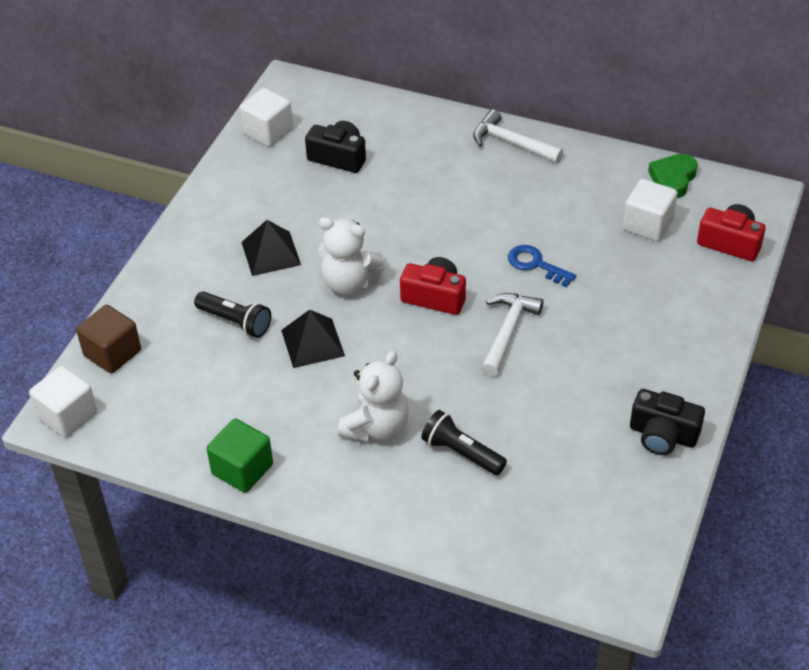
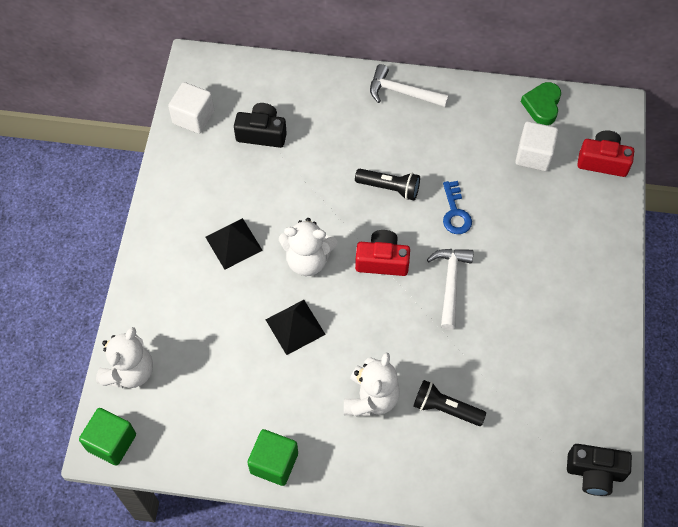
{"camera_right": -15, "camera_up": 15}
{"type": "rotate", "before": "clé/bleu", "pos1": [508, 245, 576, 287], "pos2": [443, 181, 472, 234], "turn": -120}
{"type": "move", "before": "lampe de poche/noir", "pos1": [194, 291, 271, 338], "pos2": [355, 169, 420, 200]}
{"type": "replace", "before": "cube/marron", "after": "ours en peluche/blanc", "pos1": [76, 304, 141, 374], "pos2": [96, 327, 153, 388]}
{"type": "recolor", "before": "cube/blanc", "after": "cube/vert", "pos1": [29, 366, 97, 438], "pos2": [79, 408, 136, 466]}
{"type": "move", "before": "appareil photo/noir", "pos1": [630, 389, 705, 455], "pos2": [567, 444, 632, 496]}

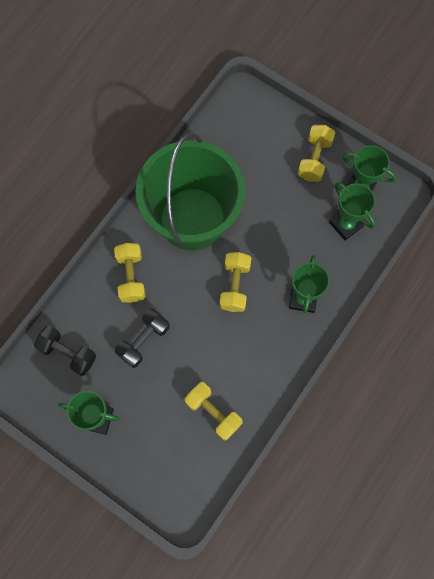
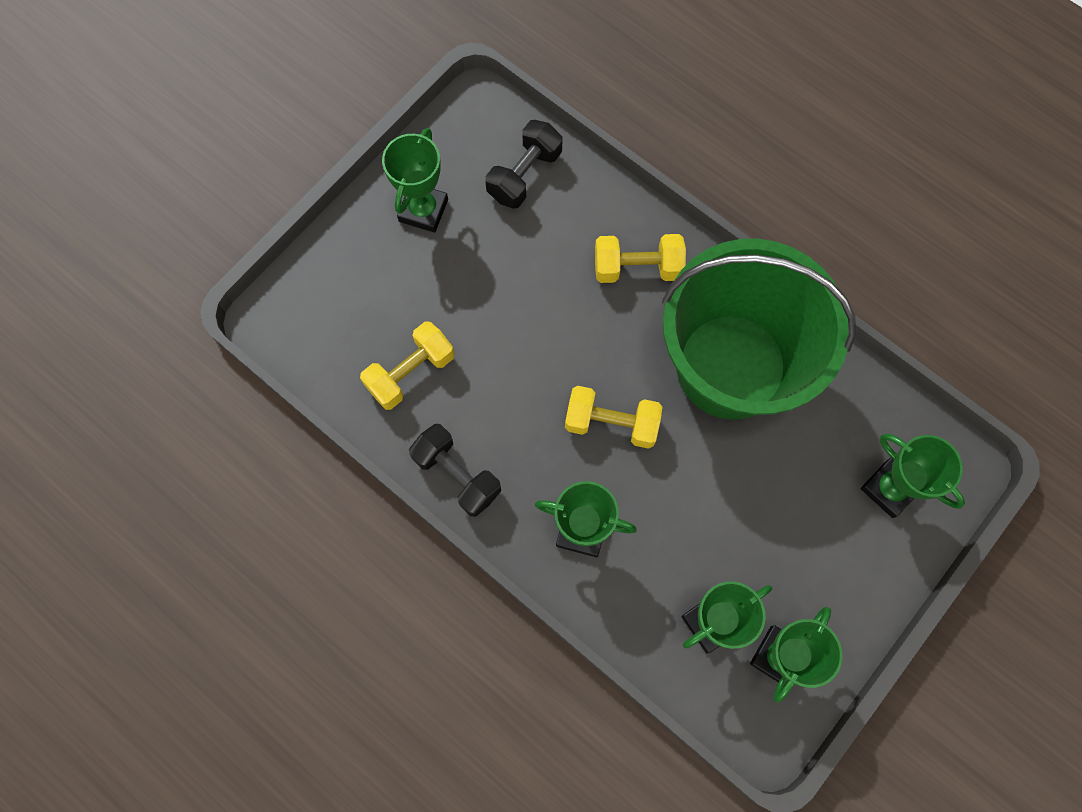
{"camera_right": 95, "camera_up": 0}
{"type": "delete", "before": "haltère/jaune", "pos1": [298, 125, 336, 182]}
{"type": "move", "before": "haltère/noir", "pos1": [115, 309, 169, 368], "pos2": [409, 424, 501, 517]}
{"type": "insert", "after": "trophée/vert", "pos2": [861, 433, 965, 518]}

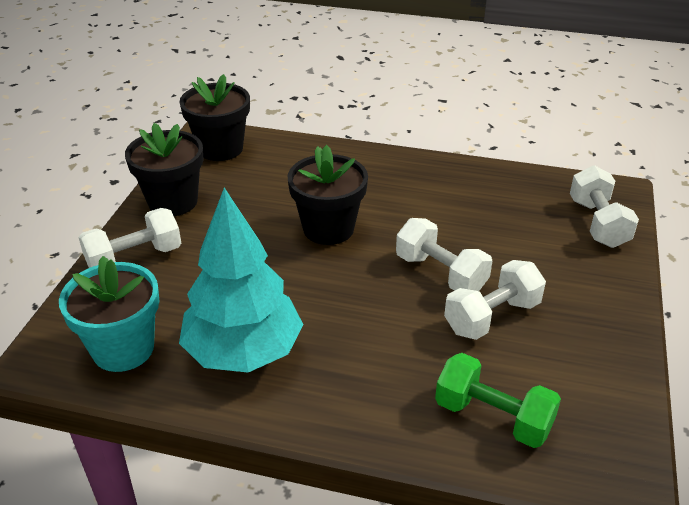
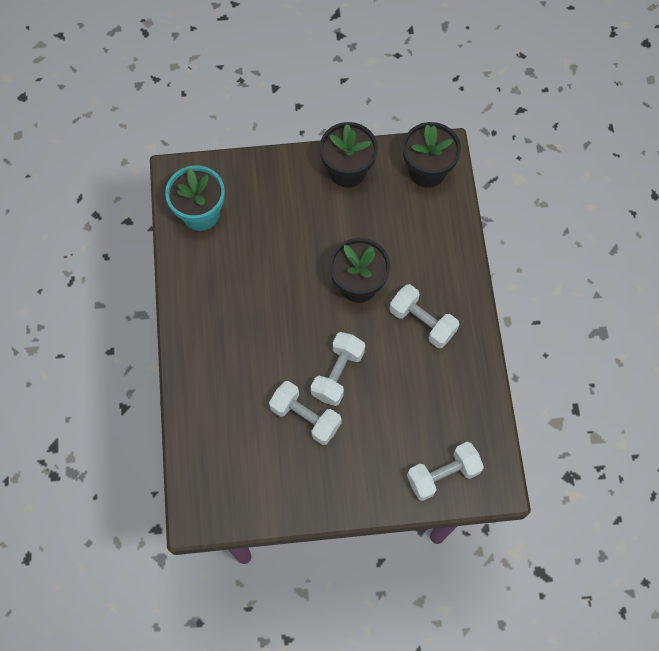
{"camera_right": 70, "camera_up": 30}
{"type": "delete", "before": "arbre/turquoise", "pos1": [179, 188, 303, 373]}
{"type": "move", "before": "haltère/blanc", "pos1": [78, 208, 181, 268], "pos2": [389, 284, 459, 348]}
{"type": "delete", "before": "haltère/vert", "pos1": [435, 353, 561, 448]}

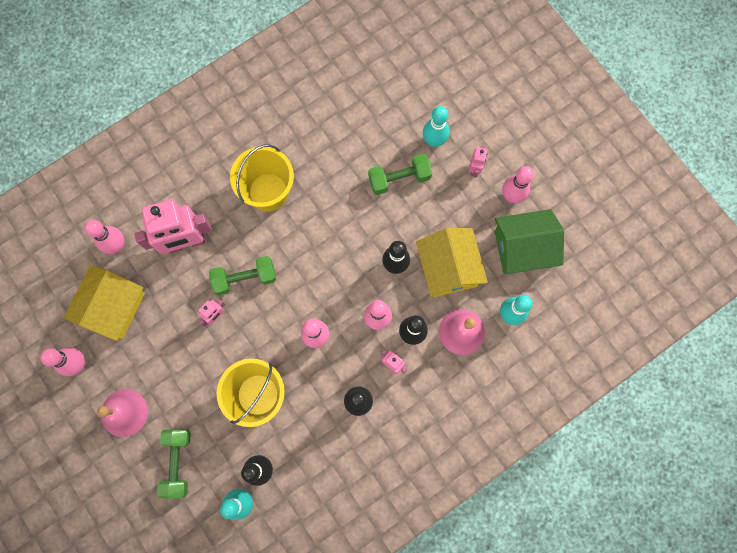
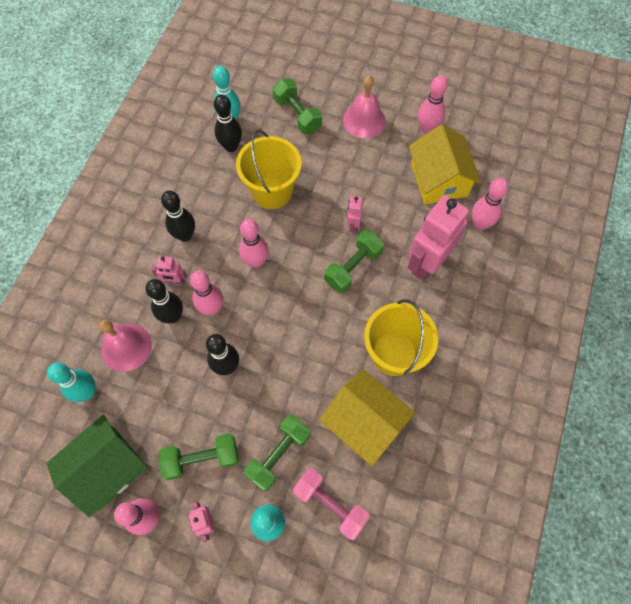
{"camera_right": 145, "camera_up": -10}
{"type": "move", "before": "maison/jaune", "pos1": [416, 228, 488, 297], "pos2": [319, 369, 416, 466]}
{"type": "insert", "after": "haltère/vert", "pos2": [159, 433, 239, 480]}
{"type": "insert", "after": "haltère/rose", "pos2": [293, 468, 370, 540]}

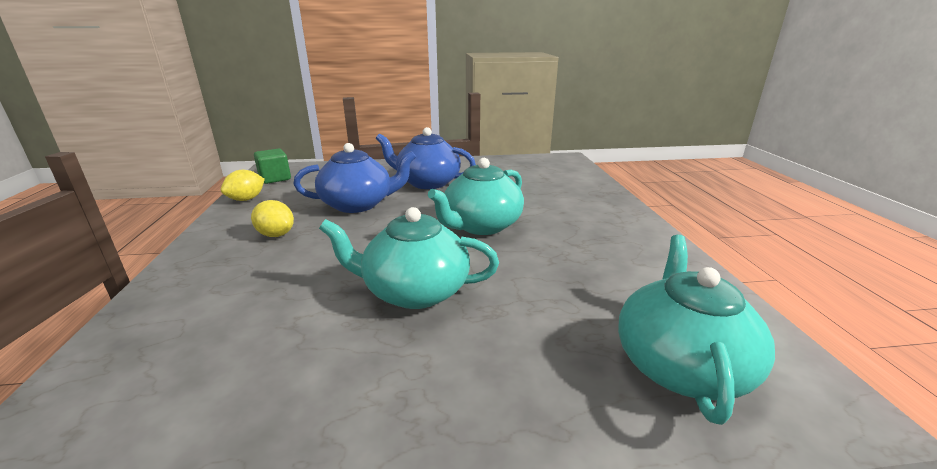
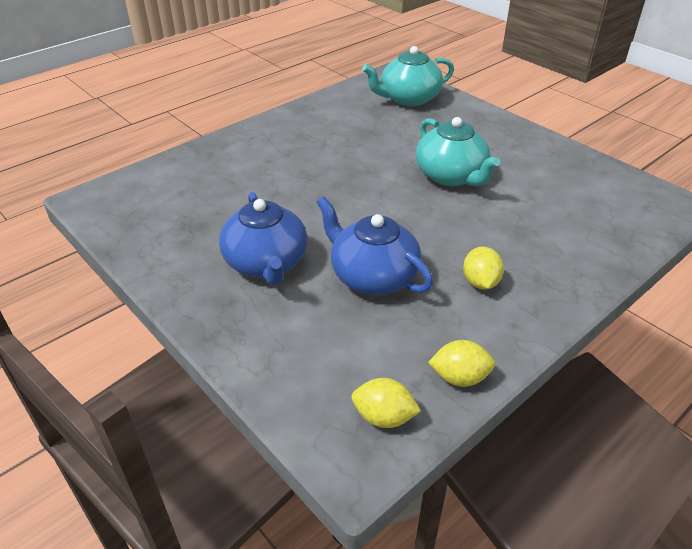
{"camera_right": -125, "camera_up": 15}
{"type": "replace", "before": "cube/vert", "after": "citron/jaune", "pos1": [254, 148, 291, 184], "pos2": [352, 378, 421, 428]}
{"type": "delete", "before": "théière/turquoise", "pos1": [428, 158, 524, 235]}

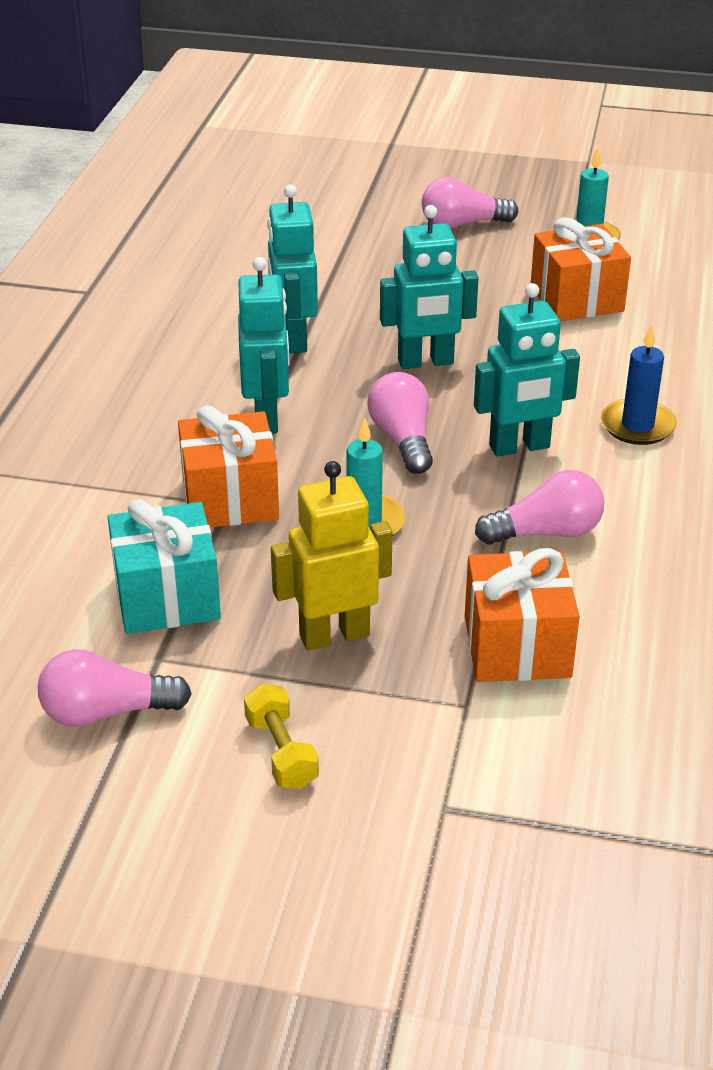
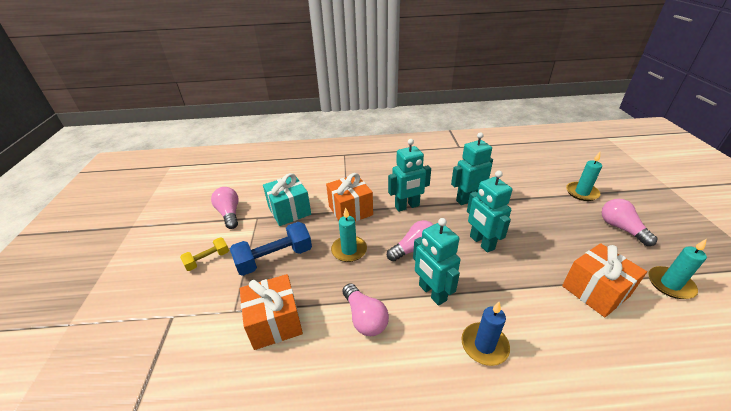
{"camera_right": 75, "camera_up": 0}
{"type": "replace", "before": "robot/jaune", "after": "haltère/bleu", "pos1": [271, 461, 392, 650], "pos2": [230, 222, 312, 276]}
{"type": "insert", "after": "bougie/turquoise", "pos2": [566, 152, 602, 201]}

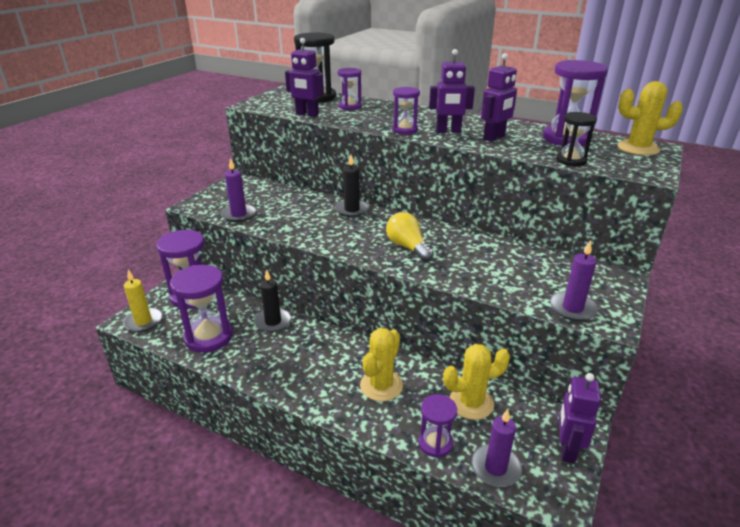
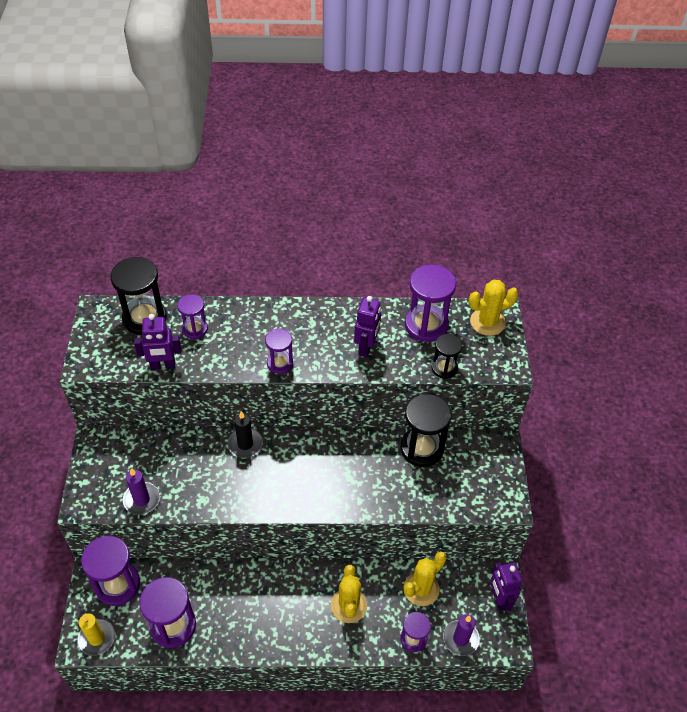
{"camera_right": -30, "camera_up": 20}
{"type": "delete", "before": "robot/violet", "pos1": [429, 49, 475, 133]}
{"type": "delete", "before": "ampoule/jaune", "pos1": [386, 212, 434, 262]}
{"type": "delete", "before": "bougie/violet", "pos1": [550, 240, 598, 321]}
{"type": "delete", "before": "bougie/noir", "pos1": [254, 270, 291, 332]}
{"type": "insert", "after": "sablier/noir", "pos2": [400, 394, 452, 467]}

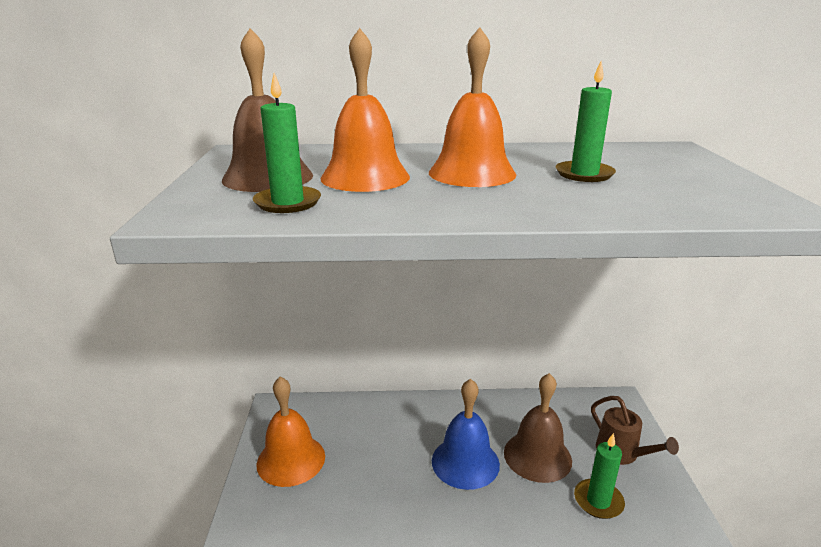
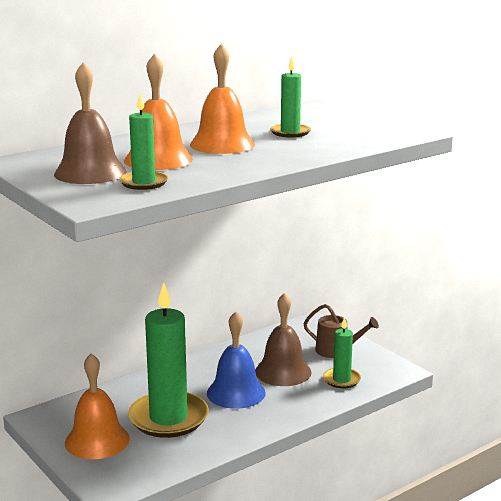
{"camera_right": -35, "camera_up": -5}
{"type": "insert", "after": "bougie/vert", "pos2": [128, 282, 209, 438]}

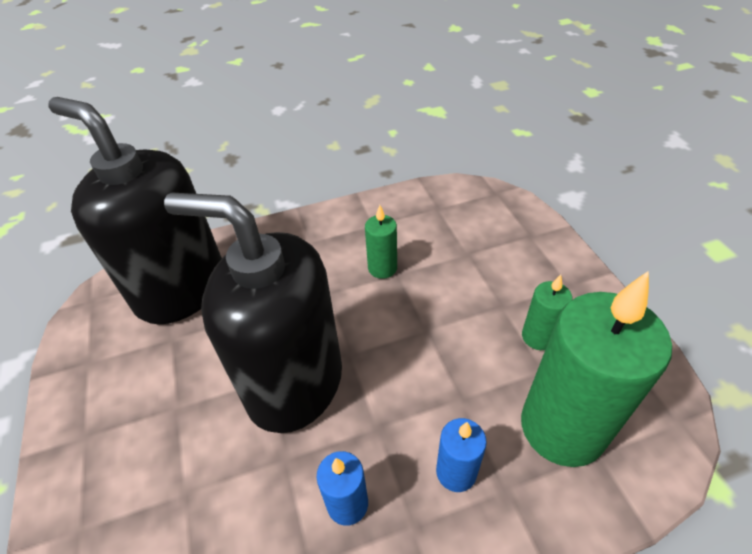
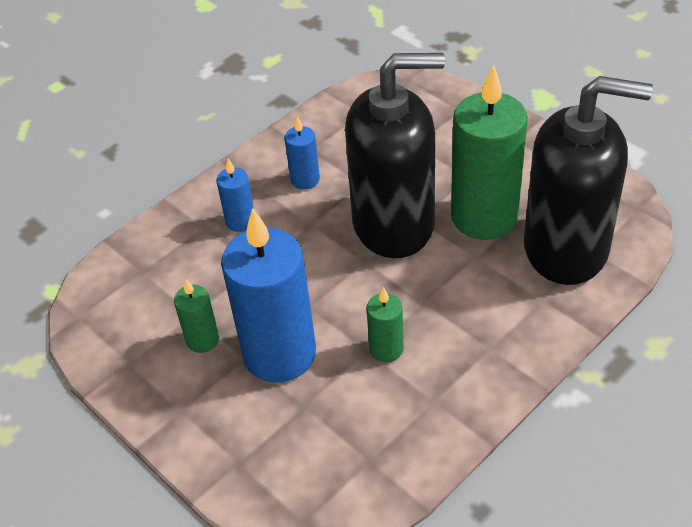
{"camera_right": 155, "camera_up": 0}
{"type": "move", "before": "bougie/vert", "pos1": [521, 271, 672, 467], "pos2": [451, 64, 528, 240]}
{"type": "insert", "after": "bougie/bleu", "pos2": [221, 208, 316, 383]}

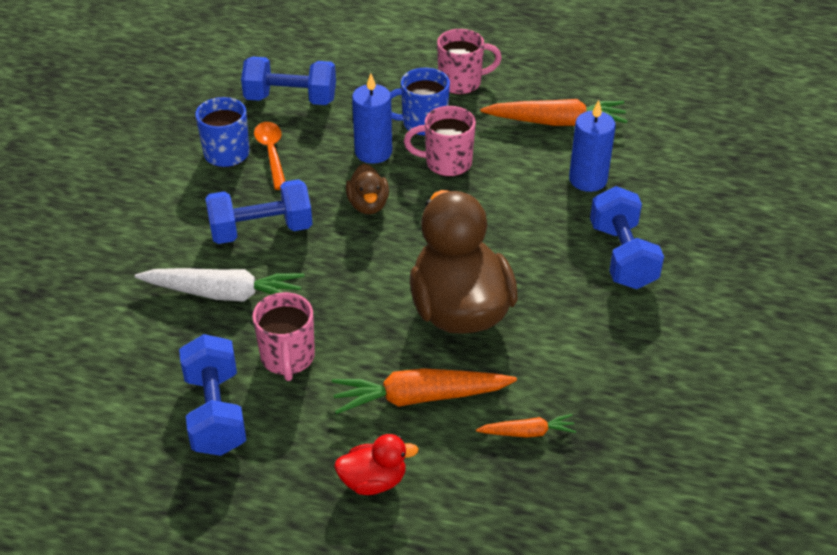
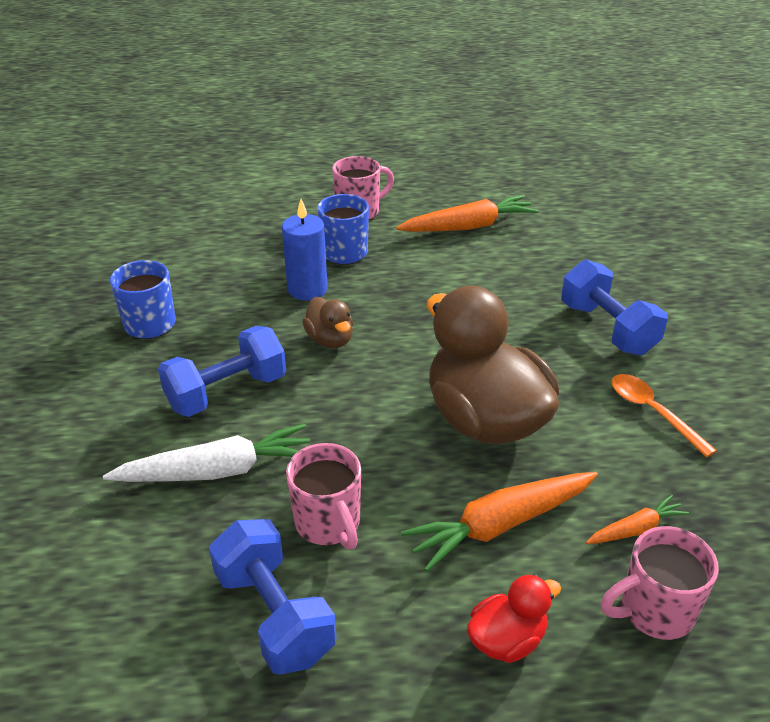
{"camera_right": -20, "camera_up": -5}
{"type": "delete", "before": "haltère/bleu", "pos1": [241, 57, 336, 105]}
{"type": "delete", "before": "bougie/bleu", "pos1": [569, 100, 616, 192]}
{"type": "move", "before": "tasse/rose", "pos1": [404, 106, 476, 177], "pos2": [601, 526, 719, 640]}
{"type": "move", "before": "cuillère/orange", "pos1": [254, 122, 285, 190], "pos2": [611, 374, 717, 458]}

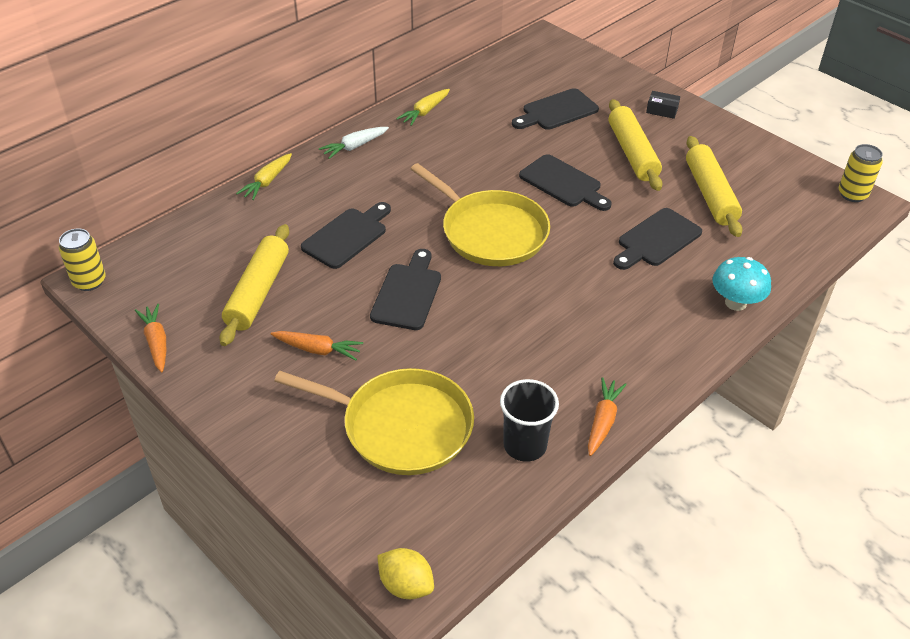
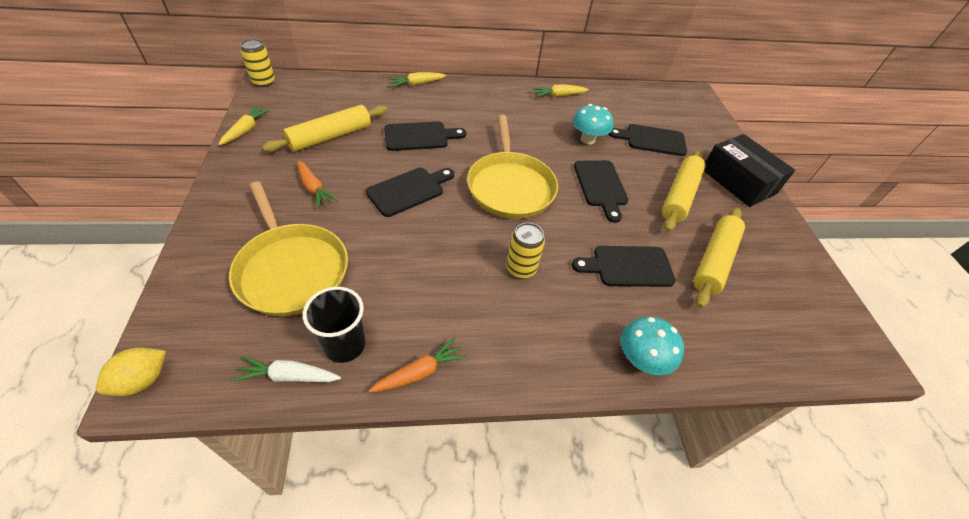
{"camera_right": 35, "camera_up": 5}
{"type": "resize", "before": "boîte/noir", "pos1": [646, 91, 680, 119], "pos2": [704, 134, 795, 207], "scale": 2.39}
{"type": "move", "before": "carotte/blanc", "pos1": [319, 127, 389, 159], "pos2": [232, 356, 341, 382]}
{"type": "move", "before": "canette/jaune", "pos1": [839, 144, 883, 202], "pos2": [506, 223, 545, 279]}
{"type": "recolor", "before": "carotte/orange", "after": "carotte/jaune", "pos1": [135, 304, 166, 372], "pos2": [219, 106, 271, 145]}
{"type": "rotate", "before": "citron/jaune", "pos1": [377, 548, 434, 599], "pos2": [96, 347, 166, 396], "turn": 60}
{"type": "insert", "after": "champignon/turquoise", "pos2": [573, 104, 613, 144]}

